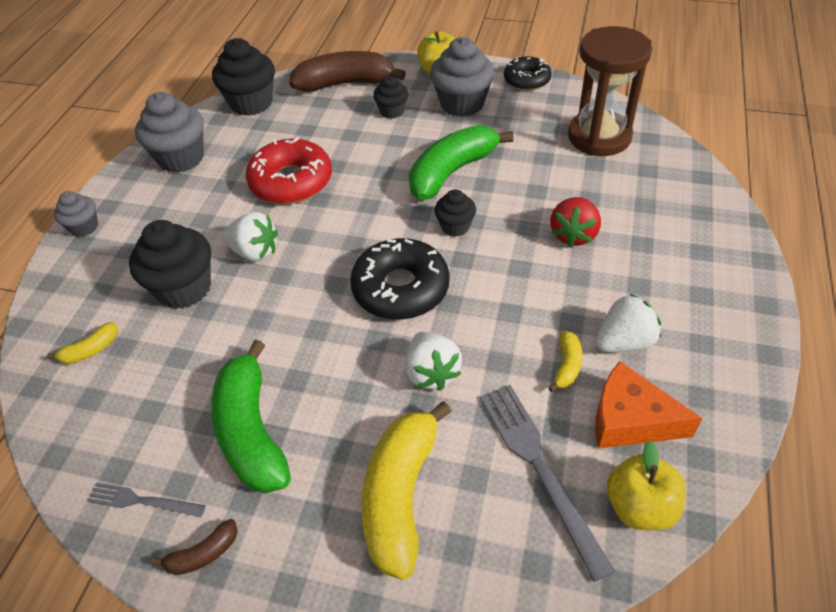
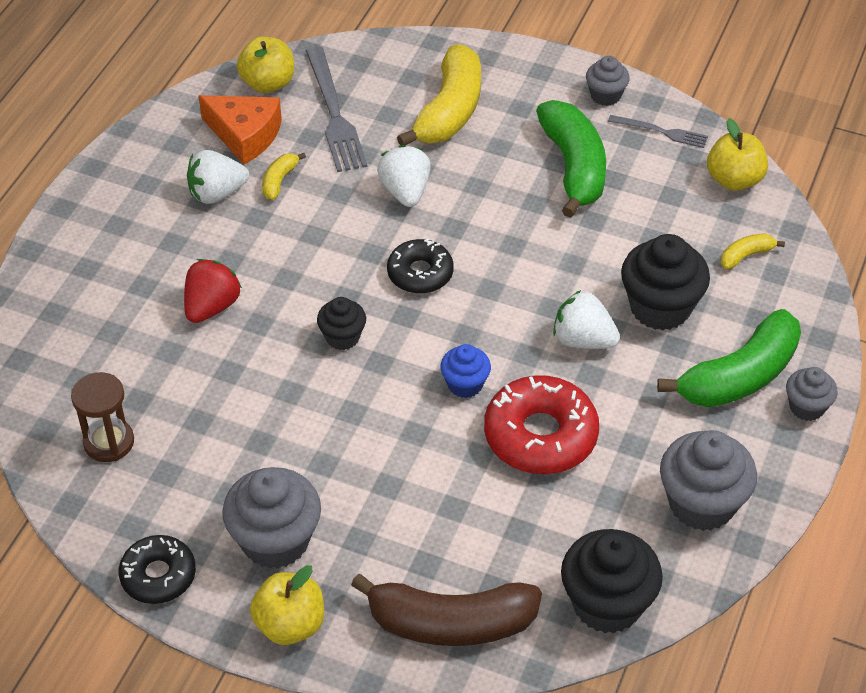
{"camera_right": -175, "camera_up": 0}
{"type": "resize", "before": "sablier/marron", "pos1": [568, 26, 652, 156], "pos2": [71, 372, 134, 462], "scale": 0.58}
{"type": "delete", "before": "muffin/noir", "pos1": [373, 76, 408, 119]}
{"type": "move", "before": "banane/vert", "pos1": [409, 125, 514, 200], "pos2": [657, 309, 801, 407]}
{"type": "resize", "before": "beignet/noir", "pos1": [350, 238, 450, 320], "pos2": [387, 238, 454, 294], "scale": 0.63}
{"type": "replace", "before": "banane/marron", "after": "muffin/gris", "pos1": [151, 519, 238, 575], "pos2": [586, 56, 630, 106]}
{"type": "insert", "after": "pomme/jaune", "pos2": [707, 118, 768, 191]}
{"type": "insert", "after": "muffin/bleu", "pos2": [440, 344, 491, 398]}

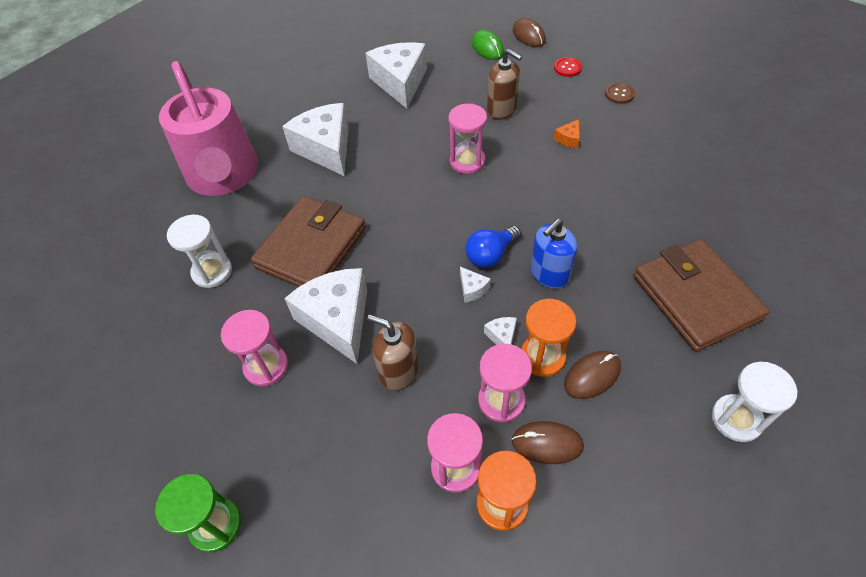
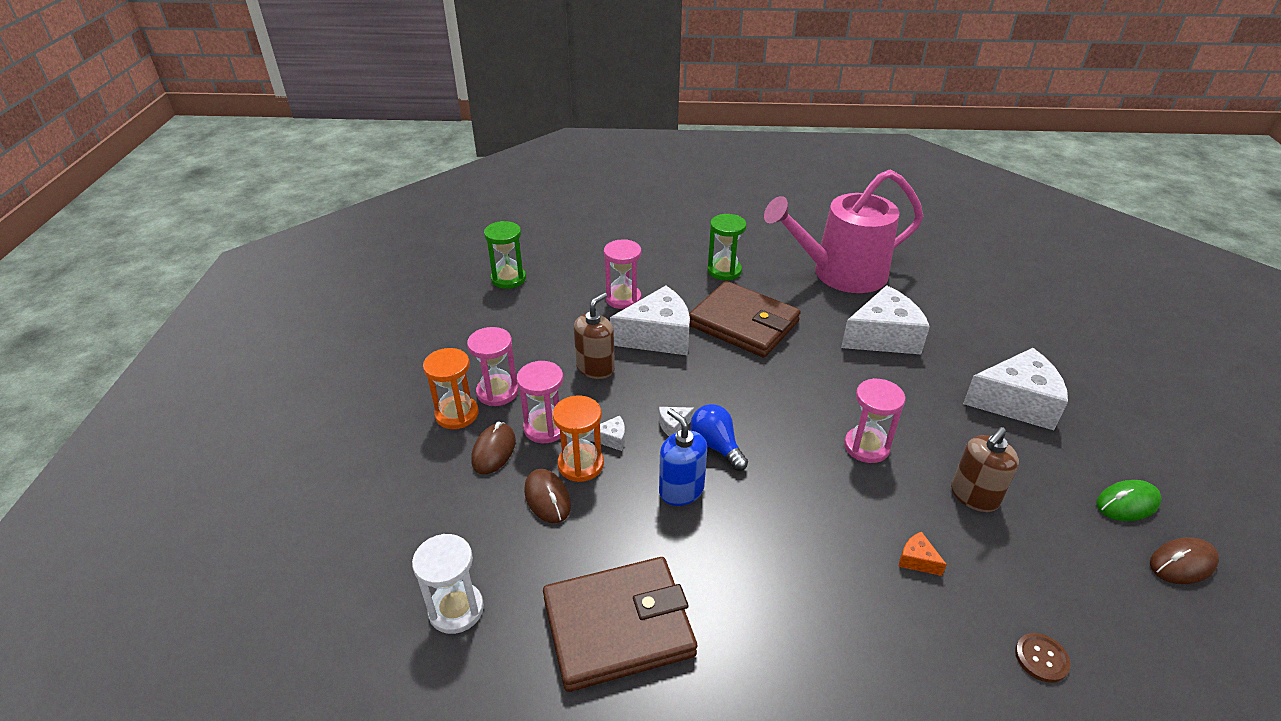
{"camera_right": 95, "camera_up": -15}
{"type": "delete", "before": "bouton/rouge", "pos1": [554, 57, 582, 77]}
{"type": "recolor", "before": "sablier/blanc", "after": "sablier/vert", "pos1": [167, 215, 232, 288], "pos2": [707, 214, 747, 280]}

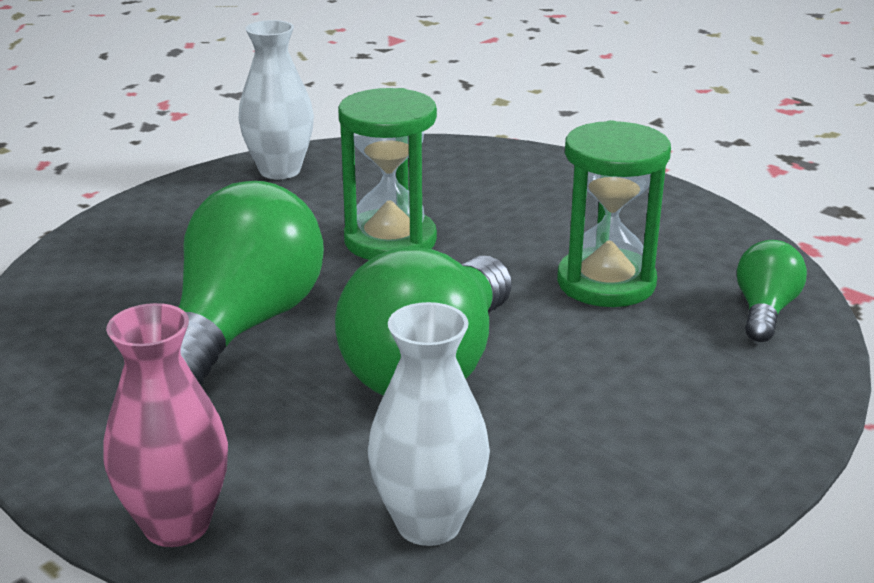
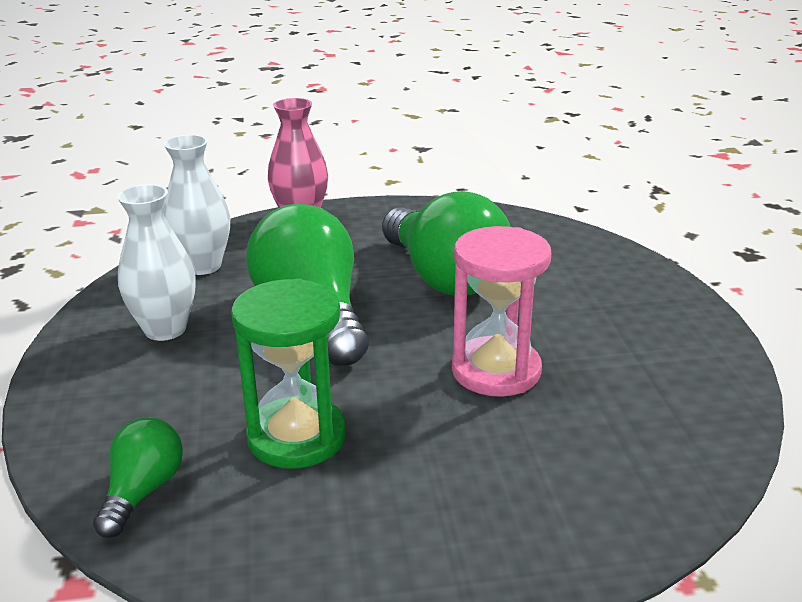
{"camera_right": 130, "camera_up": 0}
{"type": "move", "before": "vase/blanc", "pos1": [238, 20, 314, 179], "pos2": [117, 184, 195, 341]}
{"type": "recolor", "before": "sablier/vert", "after": "sablier/rose", "pos1": [338, 88, 437, 260], "pos2": [452, 226, 551, 397]}
{"type": "rotate", "before": "ampoule/vert", "pos1": [737, 240, 807, 342], "pos2": [93, 417, 183, 538], "turn": -135}

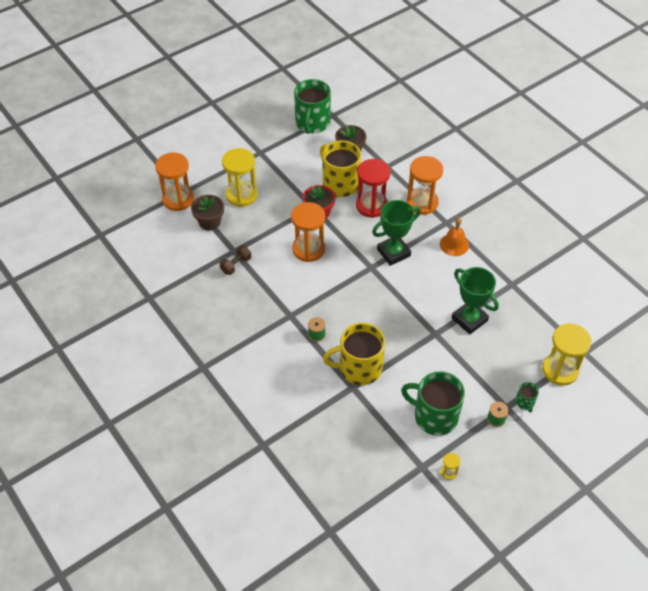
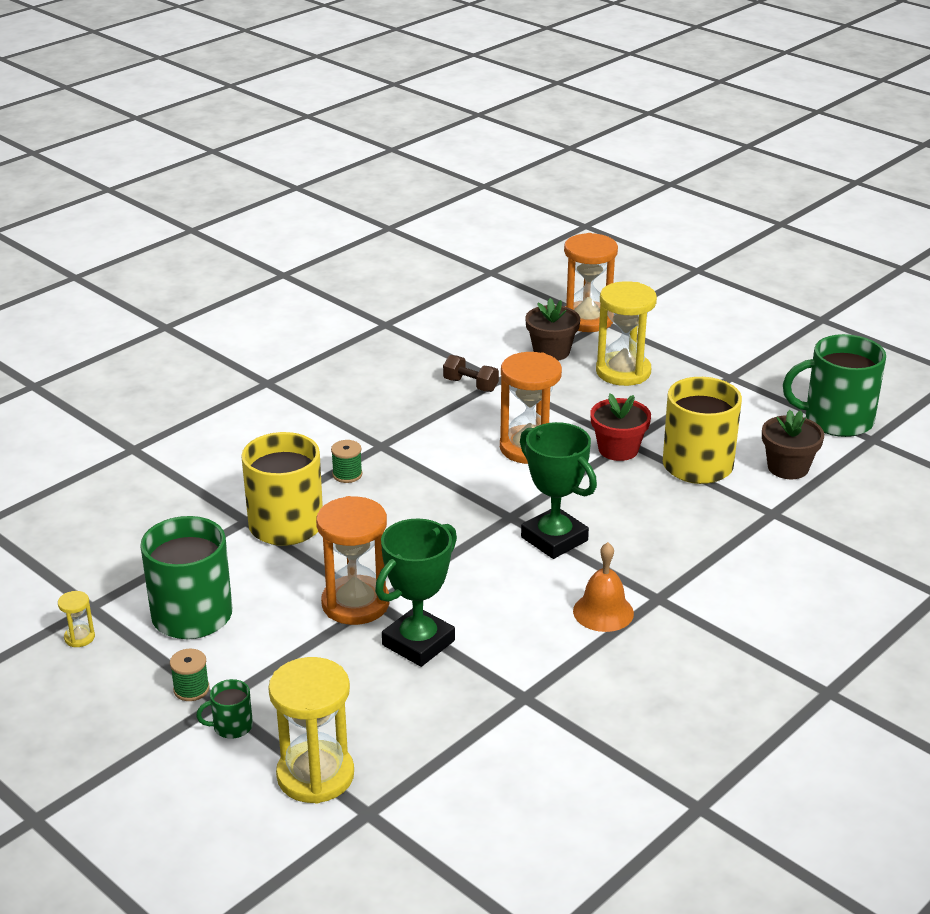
{"camera_right": 80, "camera_up": -20}
{"type": "move", "before": "sablier/orange", "pos1": [407, 156, 443, 215], "pos2": [316, 496, 389, 625]}
{"type": "delete", "before": "sablier/rouge", "pos1": [356, 159, 391, 218]}

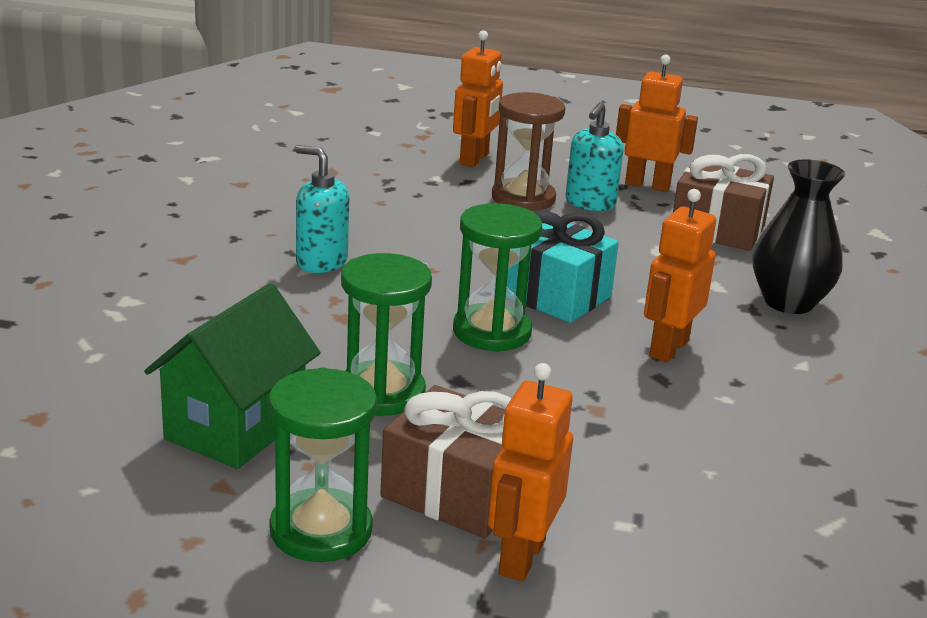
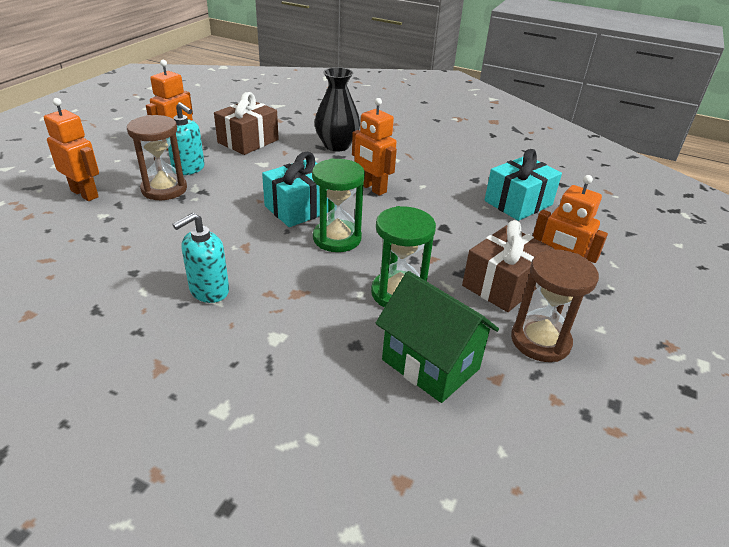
{"camera_right": -75, "camera_up": 10}
{"type": "recolor", "before": "sablier/vert", "after": "sablier/marron", "pos1": [268, 367, 377, 562], "pos2": [511, 249, 599, 362]}
{"type": "insert", "after": "cadeau/turquoise", "pos2": [484, 149, 562, 221]}

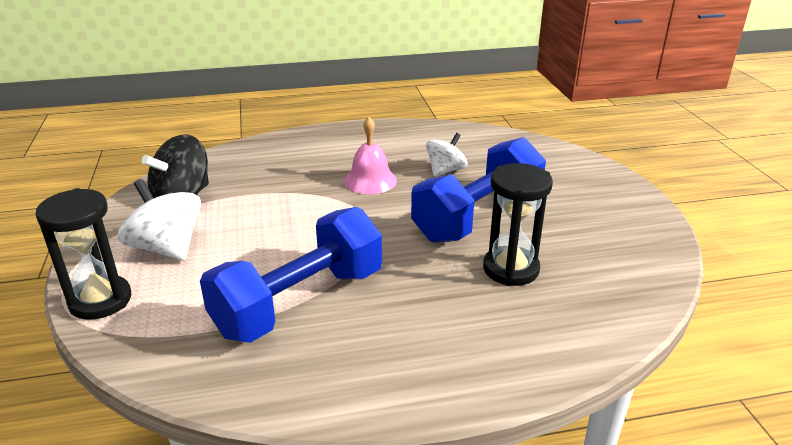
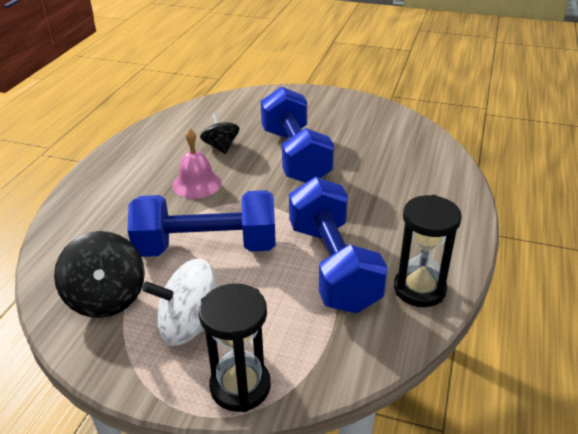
{"camera_right": -60, "camera_up": 5}
{"type": "recolor", "before": "toupie/blanc", "after": "toupie/noir", "pos1": [426, 133, 468, 177], "pos2": [200, 113, 239, 154]}
{"type": "move", "before": "sablier/noir", "pos1": [483, 163, 553, 286], "pos2": [394, 195, 462, 307]}
{"type": "insert", "after": "haltère/bleu", "pos2": [127, 190, 276, 257]}

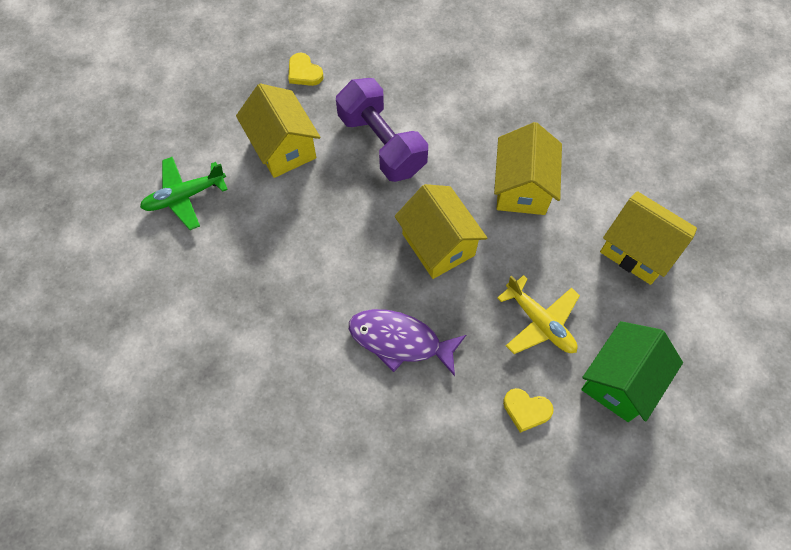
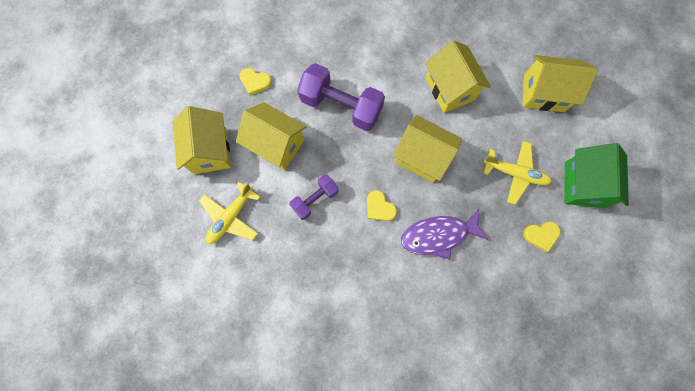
{"camera_right": -30, "camera_up": 10}
{"type": "recolor", "before": "avion/vert", "after": "avion/jaune", "pos1": [140, 157, 228, 230], "pos2": [199, 182, 260, 244]}
{"type": "insert", "after": "maison/jaune", "pos2": [173, 106, 231, 174]}
{"type": "insert", "after": "haltère/violet", "pos2": [289, 174, 339, 220]}
{"type": "insert", "after": "cœur/jaune", "pos2": [367, 190, 397, 221]}

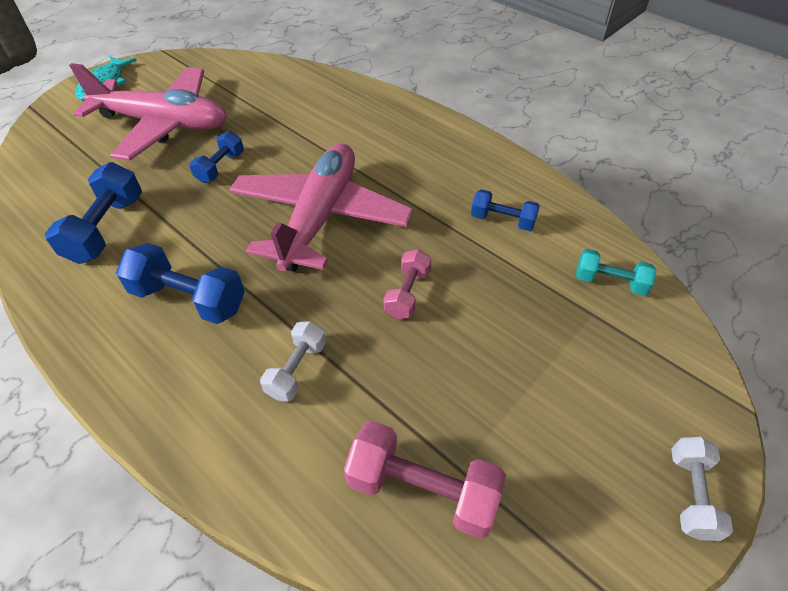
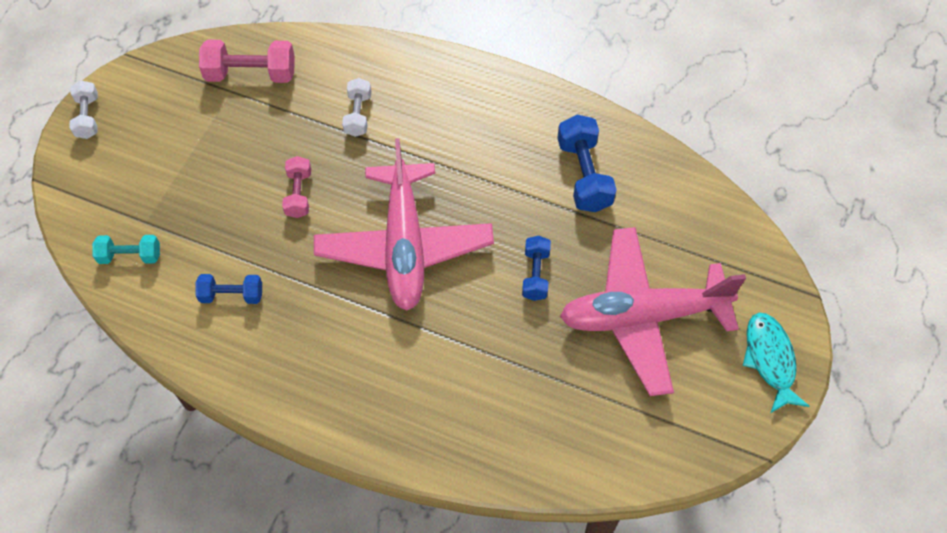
{"camera_right": 160, "camera_up": 10}
{"type": "delete", "before": "haltère/bleu", "pos1": [116, 243, 245, 324]}

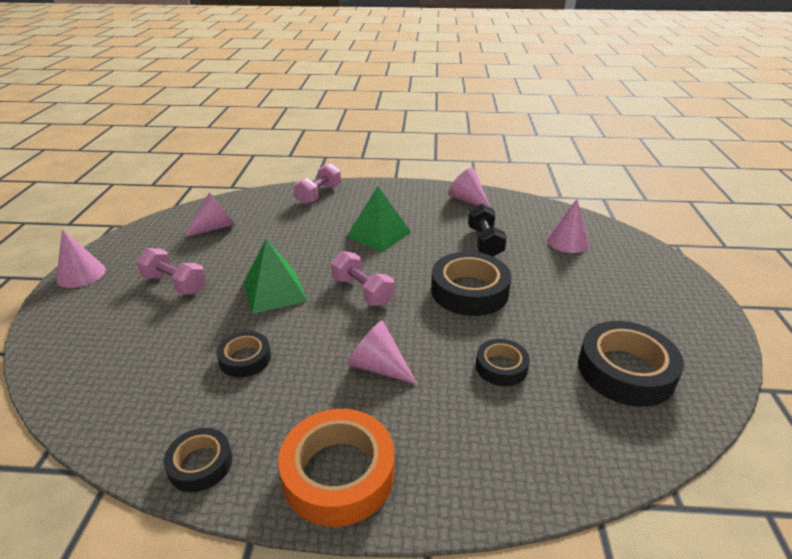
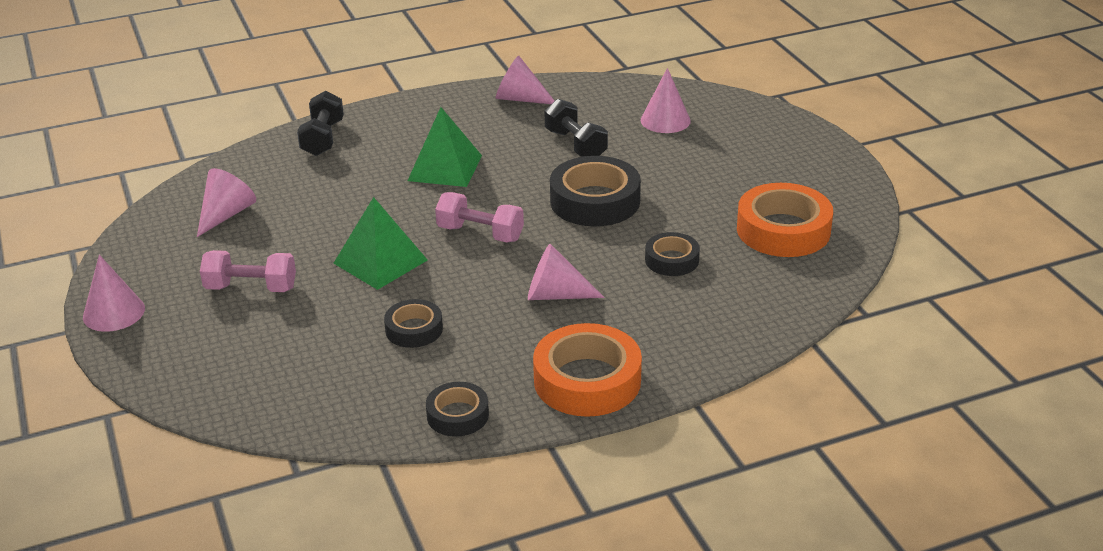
{"camera_right": -25, "camera_up": 0}
{"type": "recolor", "before": "haltère/rose", "after": "haltère/noir", "pos1": [294, 163, 341, 205], "pos2": [297, 91, 344, 156]}
{"type": "recolor", "before": "ruban adhésif/noir", "after": "ruban adhésif/orange", "pos1": [578, 321, 684, 407], "pos2": [737, 183, 833, 257]}

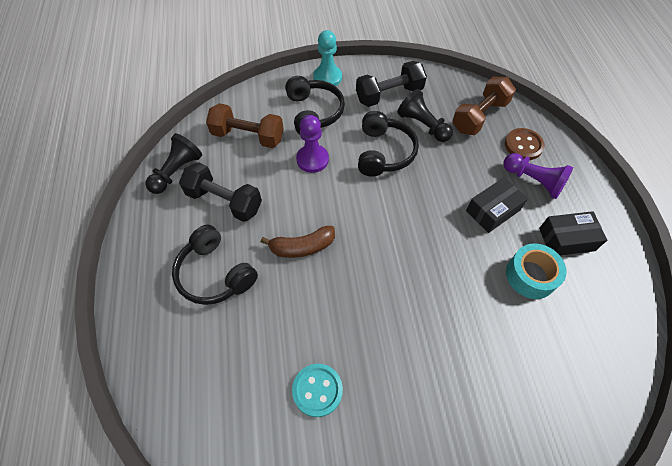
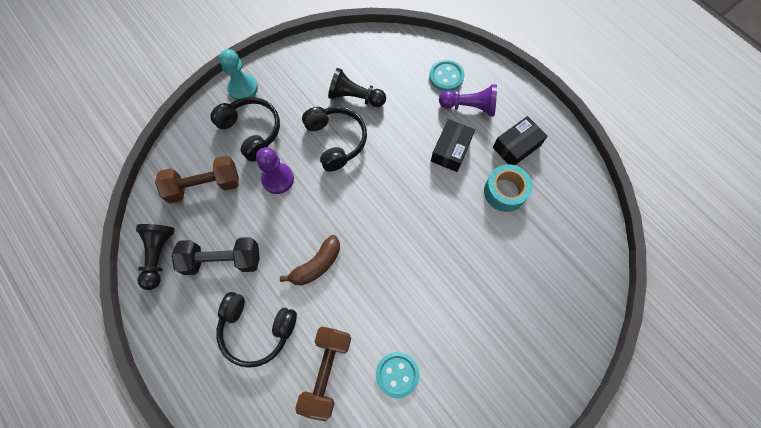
{"camera_right": -30, "camera_up": 10}
{"type": "delete", "before": "haltère/noir", "pos1": [356, 61, 427, 107]}
{"type": "move", "before": "haltère/marron", "pos1": [452, 77, 516, 135], "pos2": [295, 326, 351, 422]}
{"type": "recolor", "before": "bouton/marron", "after": "bouton/turquoise", "pos1": [505, 128, 545, 160], "pos2": [429, 60, 464, 91]}

